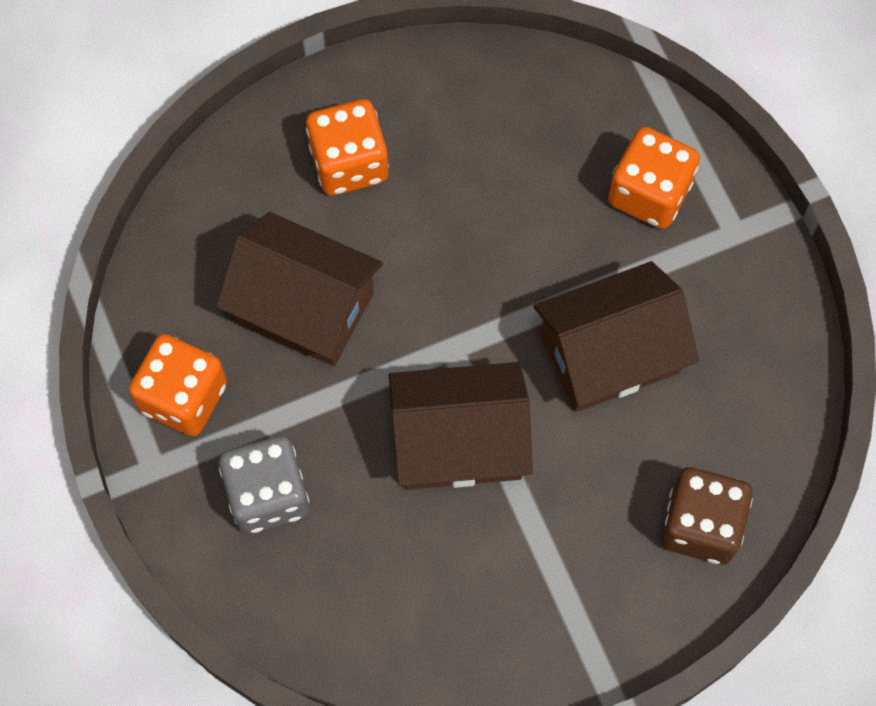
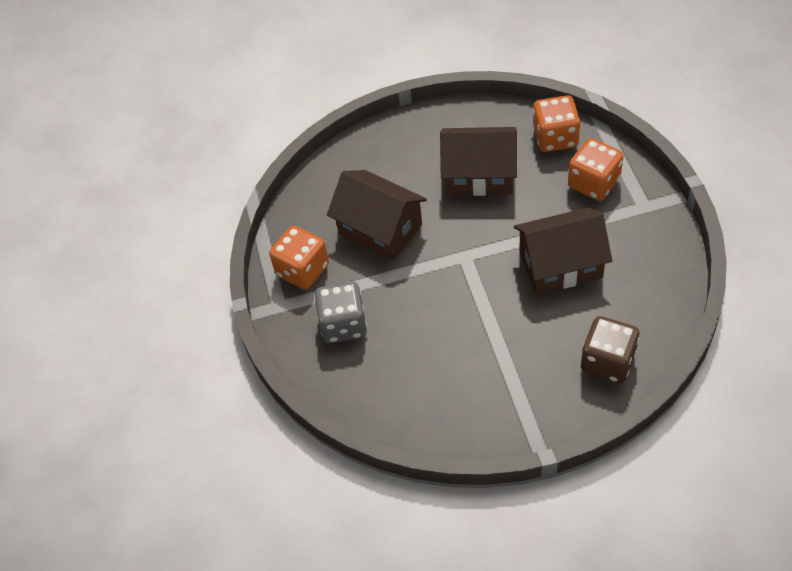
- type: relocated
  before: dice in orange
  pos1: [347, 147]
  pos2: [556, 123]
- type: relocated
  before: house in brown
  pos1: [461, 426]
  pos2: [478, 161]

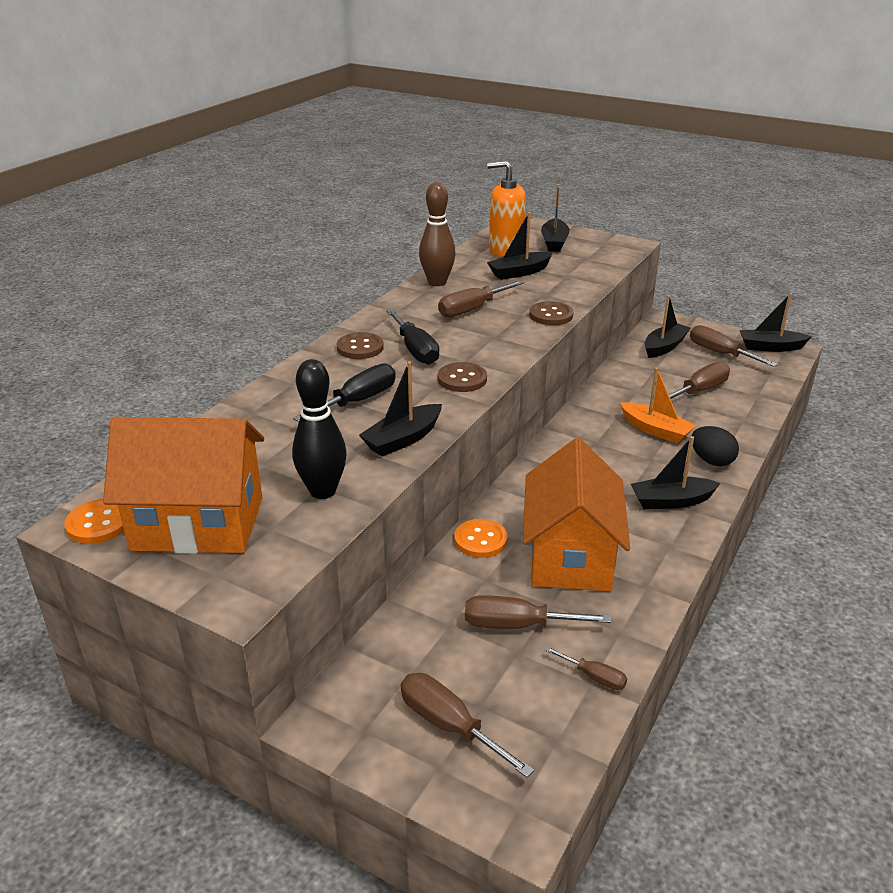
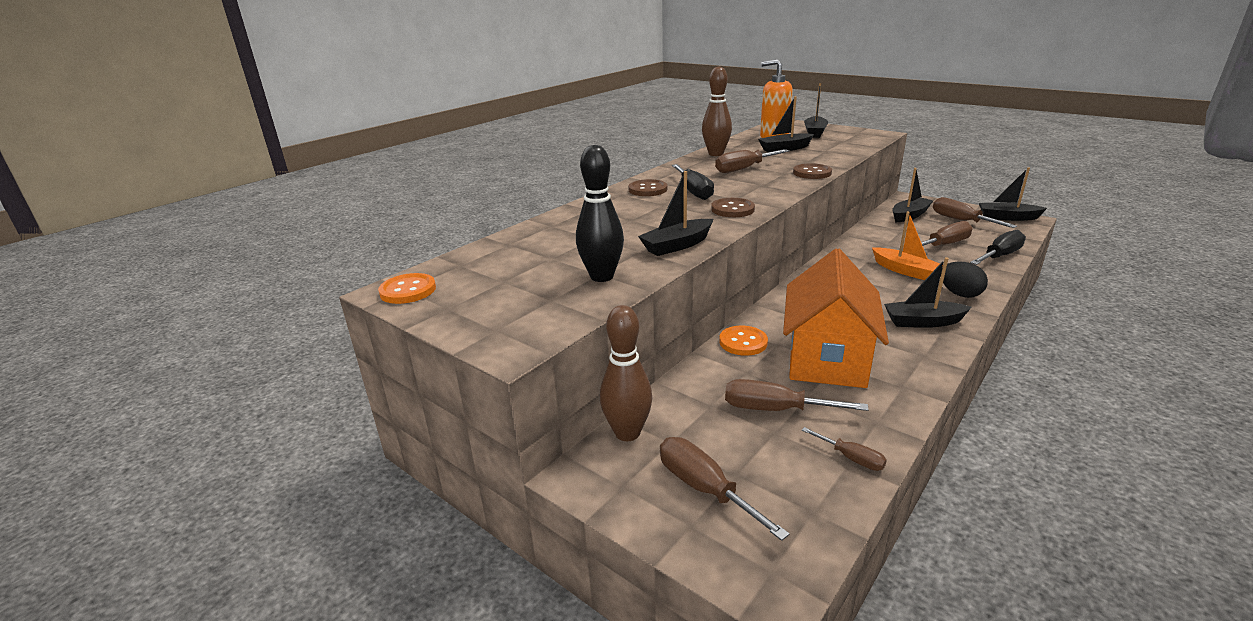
- type: missing
  before: house in orange
  pos1: [183, 485]
- type: relocated
  before: screwdriver in black
  pos1: [344, 393]
  pos2: [998, 247]
- type: appeared
  after: bowling pin in brown
  pos2: [626, 373]

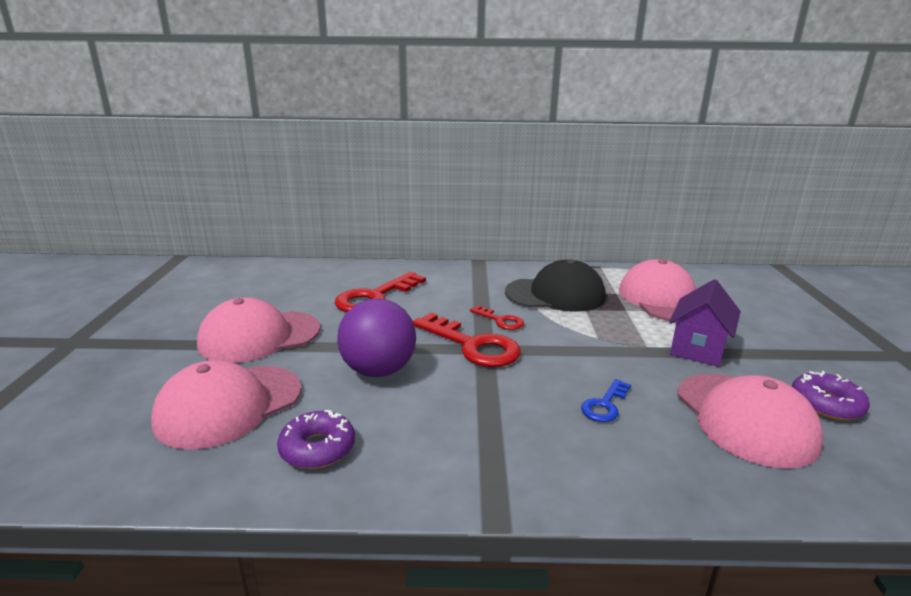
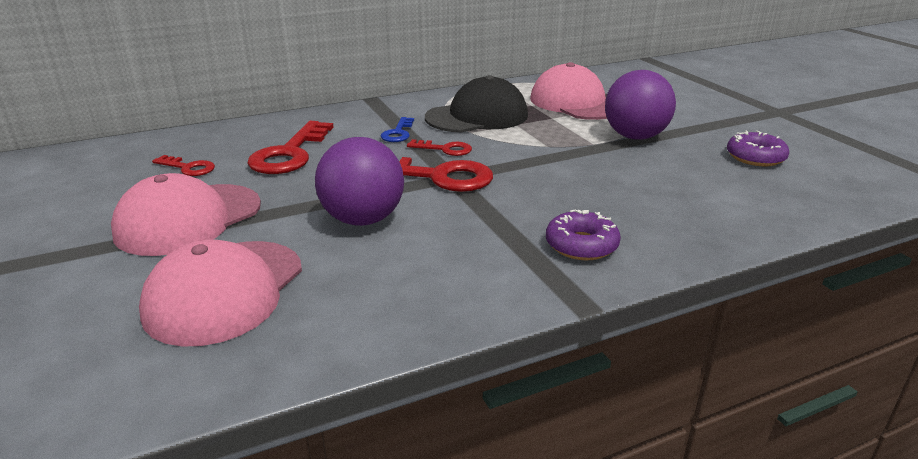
- type: relocated
  before: donut in purple
  pos1: [316, 439]
  pos2: [583, 235]
- type: relocated
  before: key in blue
  pos1: [606, 400]
  pos2: [397, 129]
- type: exchanged
  before: house in purple
  after: ball in purple
  pos1: [705, 323]
  pos2: [640, 105]
- type: missing
  before: cap in pink
  pos1: [750, 421]
- type: appeared
  after: key in red
  pos2: [183, 165]

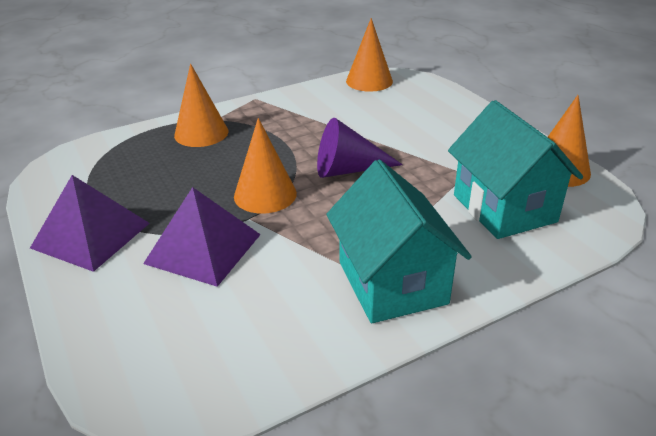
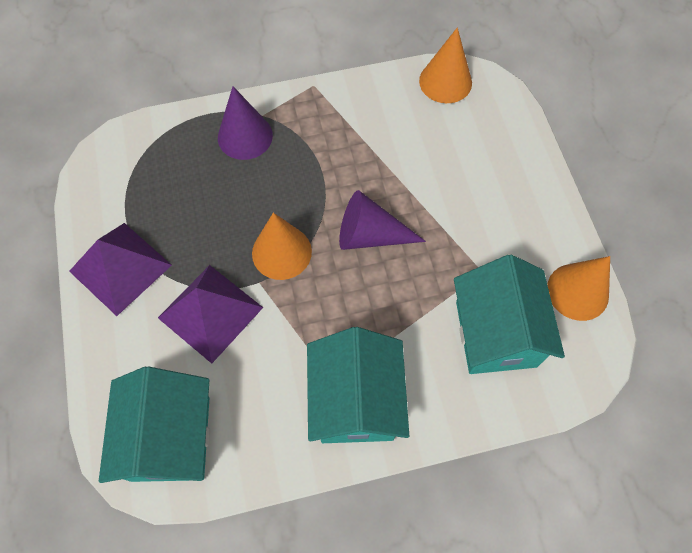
- type: colour
  before: cone in orange
  after: cone in purple
  pos1: [201, 105]
  pos2: [245, 123]
- type: appeared
  after: house in turquoise
  pos2: [154, 425]

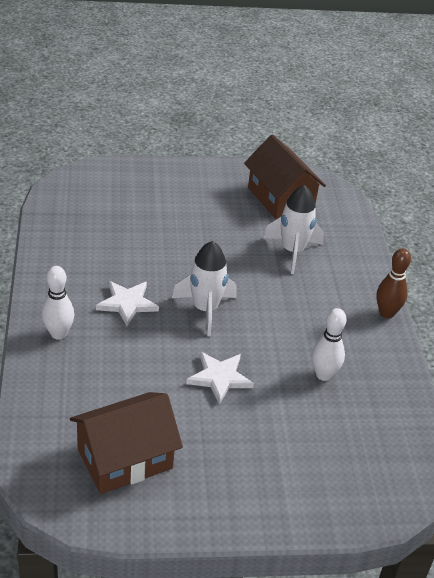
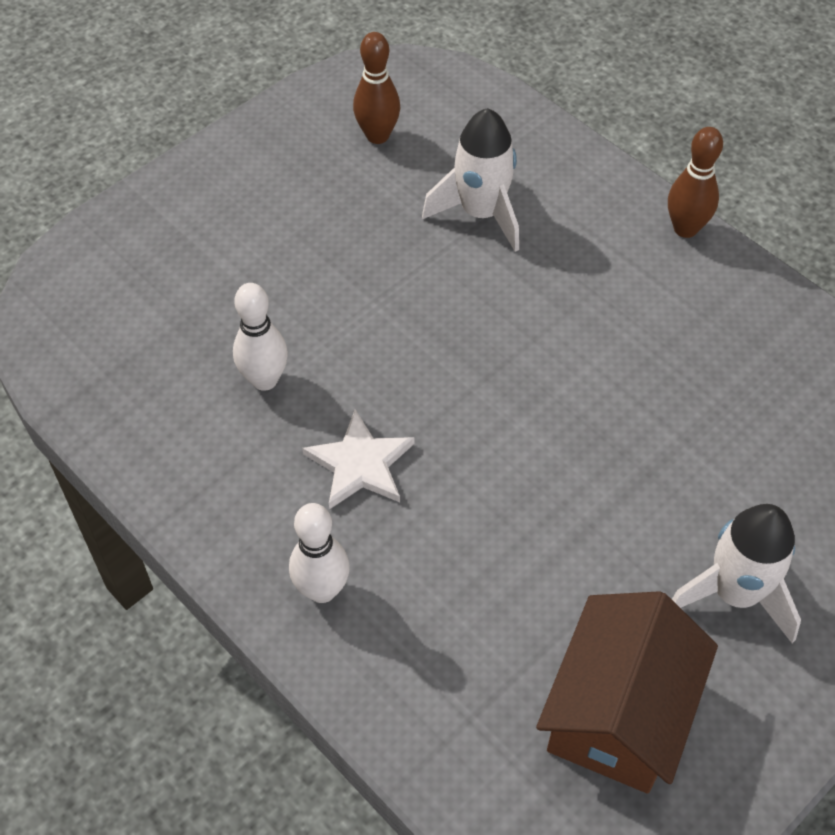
- type: relocated
  before: rocket in white
  pos1: [204, 288]
  pos2: [736, 573]
- type: missing
  before: star in white
  pos1: [220, 378]
- type: exchanged
  before: house in brown
  after: bowling pin in brown
  pos1: [285, 177]
  pos2: [376, 88]
- type: relocated
  before: bowling pin in white
  pos1: [329, 344]
  pos2: [260, 337]

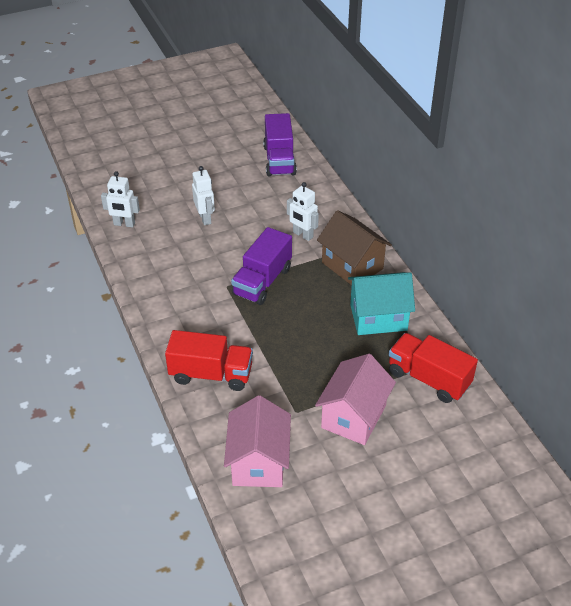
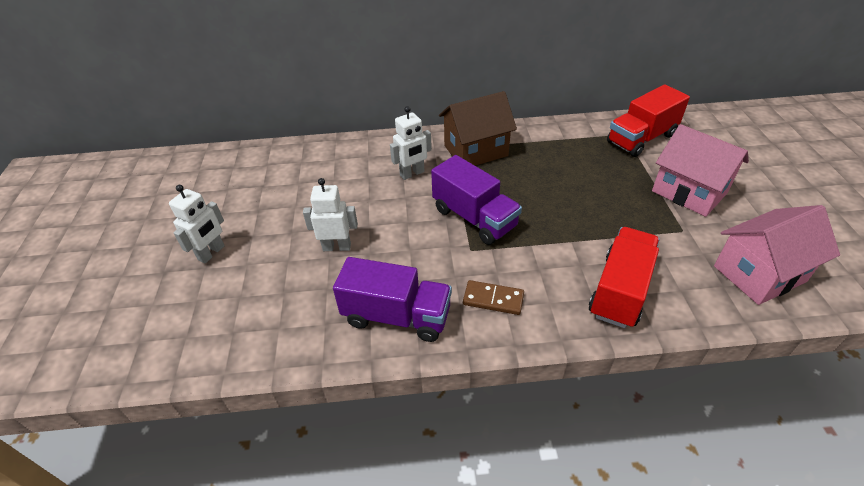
- type: relocated
  before: robot in white
  pos1: [120, 199]
  pos2: [197, 224]
- type: spun
  before: house in pink
  pos1: [257, 441]
  pos2: [777, 255]
  turn: -45
- type: relocated
  before: truck in purple
  pos1: [280, 145]
  pos2: [392, 299]
- type: missing
  before: house in turquoise
  pos1: [381, 303]
- type: appeared
  after: domino in brown
  pos2: [493, 297]

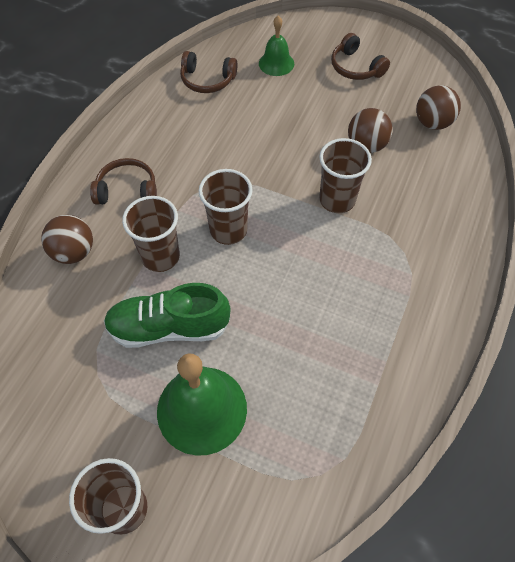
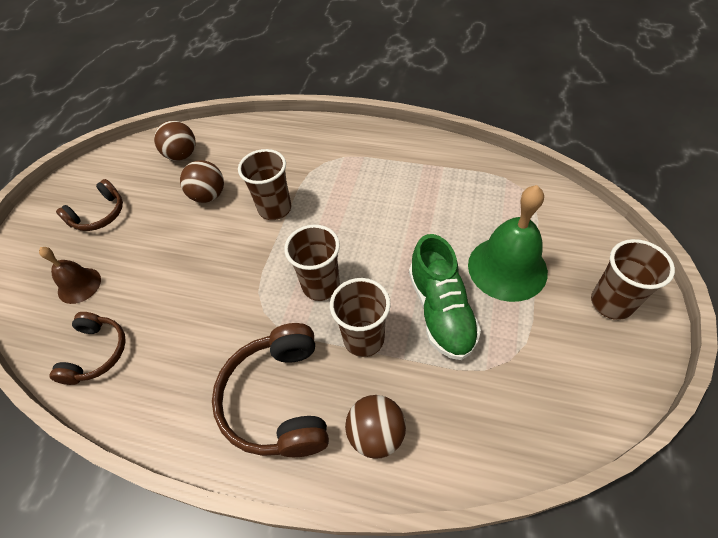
- type: size
  before: headphones in brown
  pos1: [123, 181]
  pos2: [270, 390]
  scale: 1.62
- type: colour
  before: bell in green
  after: bell in brown
  pos1: [276, 46]
  pos2: [70, 275]

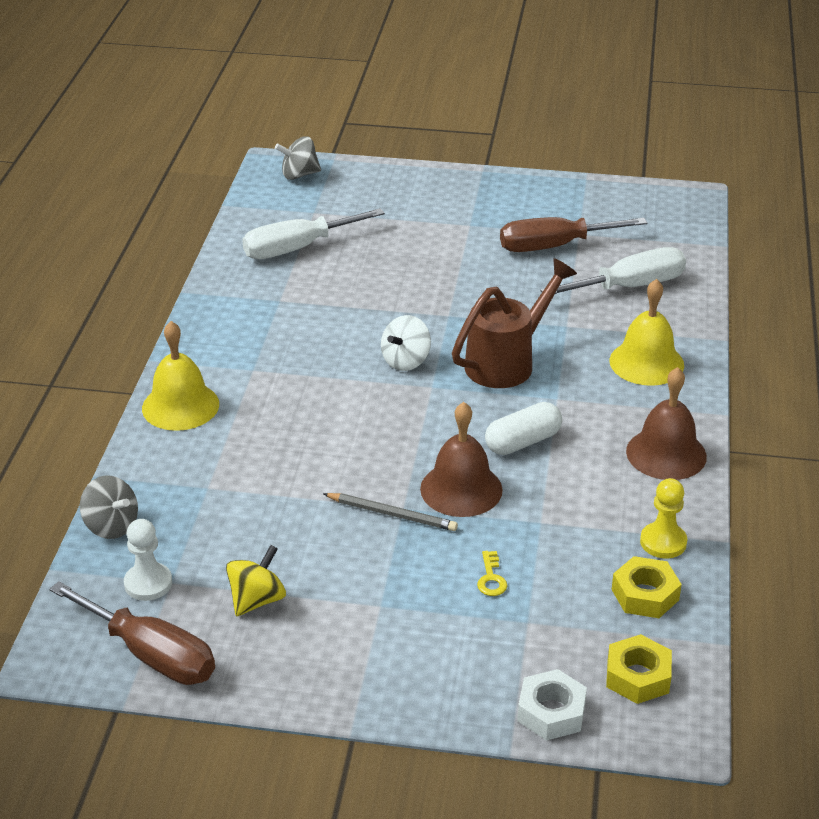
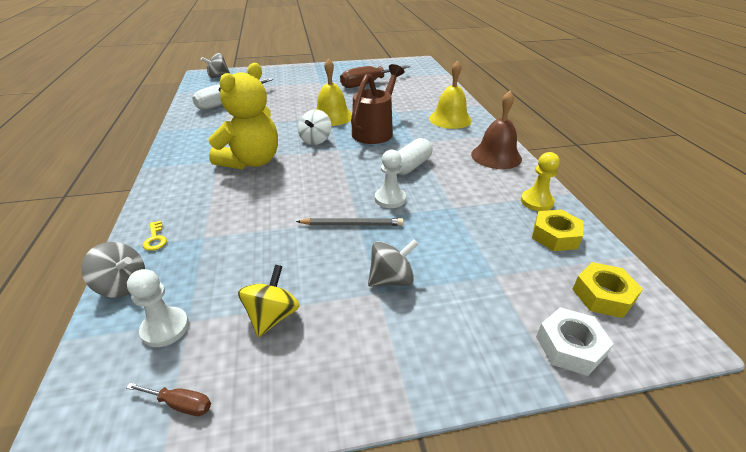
- type: size
  before: screwdriver in brown
  pos1: [132, 633]
  pos2: [168, 399]
  scale: 0.42
- type: relocated
  before: bell in yellow
  pos1: [180, 376]
  pos2: [334, 92]
- type: exchanged
  before: bell in brown
  after: pawn in white
  pos1: [461, 459]
  pos2: [390, 179]
- type: relocated
  before: key in yellow
  pos1: [492, 573]
  pos2: [155, 236]
- type: missing
  before: screwdriver in white
  pos1: [613, 270]
- type: appeared
  after: teddy bear in yellow
  pos2: [243, 116]
- type: appeared
  after: spinning top in grey
  pos2: [393, 263]

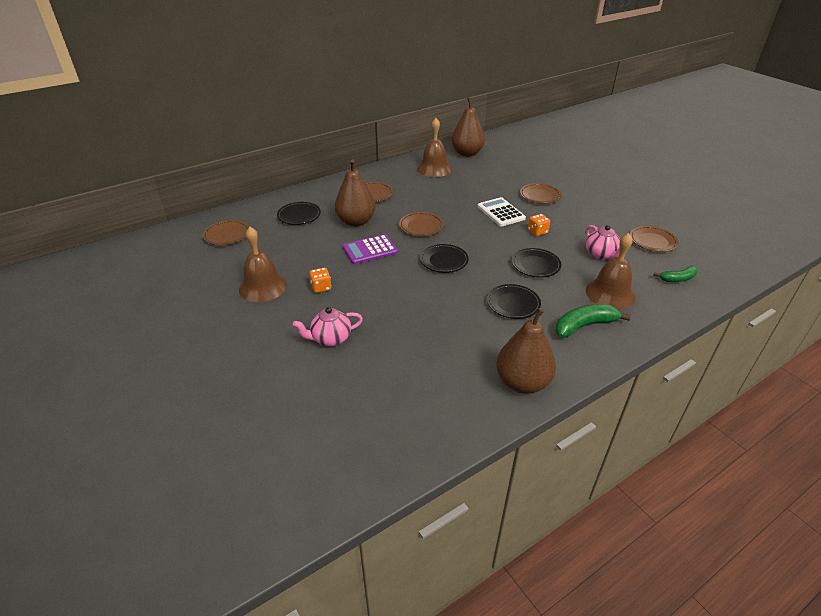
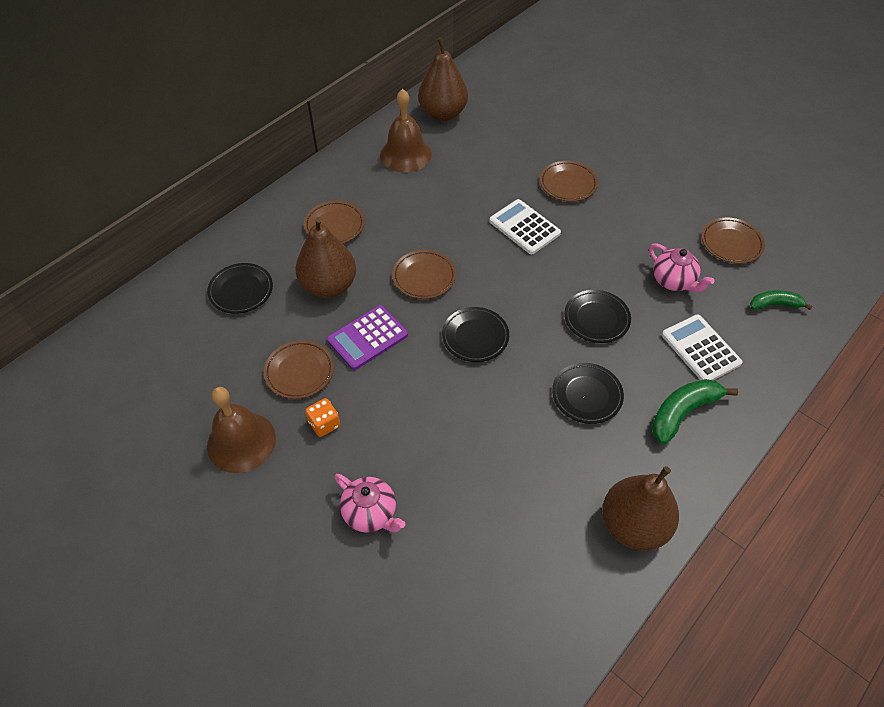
- type: relocated
  before: plate in brown
  pos1: [226, 232]
  pos2: [299, 369]
- type: spun
  before: teapot in pink
  pos1: [328, 326]
  pos2: [369, 503]
  turn: -105
- type: missing
  before: dice in orange
  pos1: [539, 225]
- type: exchanged
  before: bell in brown
  after: calculator in white
  pos1: [611, 271]
  pos2: [702, 347]
- type: spun
  before: banana in green
  pos1: [676, 274]
  pos2: [781, 300]
  turn: -150

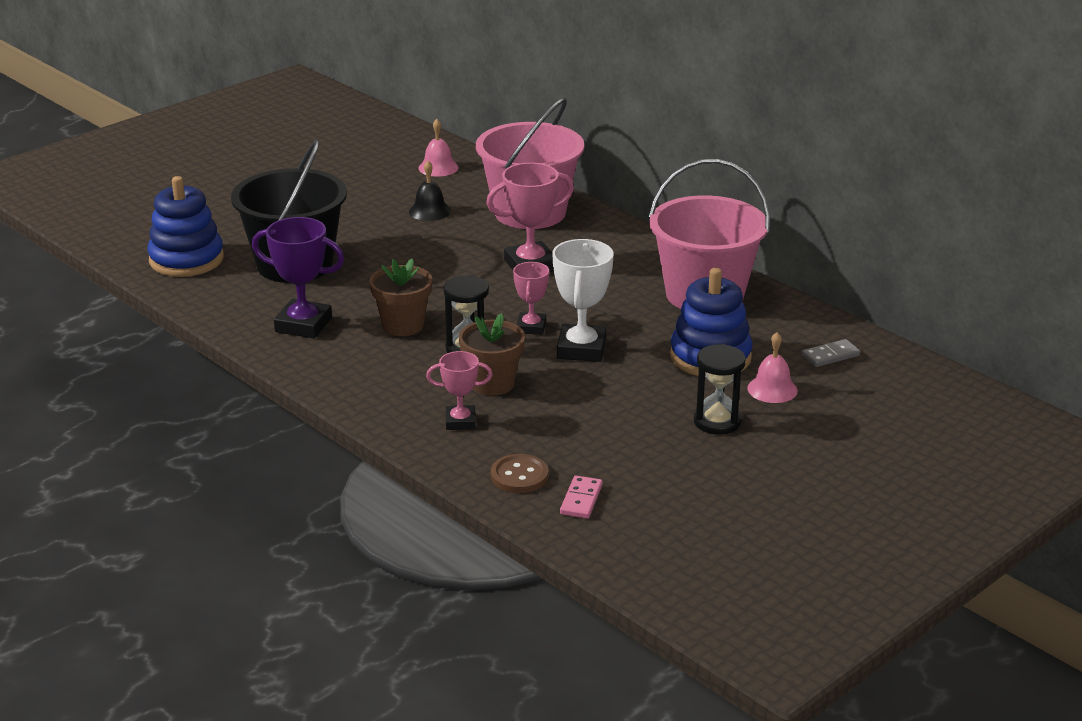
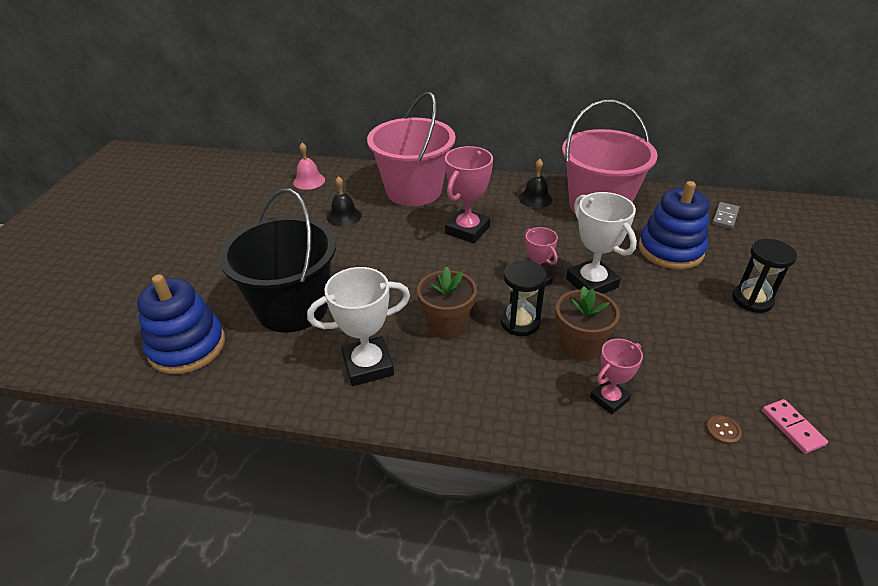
- type: colour
  before: trophy in purple
  after: trophy in white
  pos1: [298, 277]
  pos2: [358, 326]
- type: size
  before: button in brown
  pos1: [519, 473]
  pos2: [724, 430]
  scale: 0.58
- type: missing
  before: bell in pink
  pos1: [772, 367]
- type: appeared
  after: bell in black
  pos2: [536, 183]

